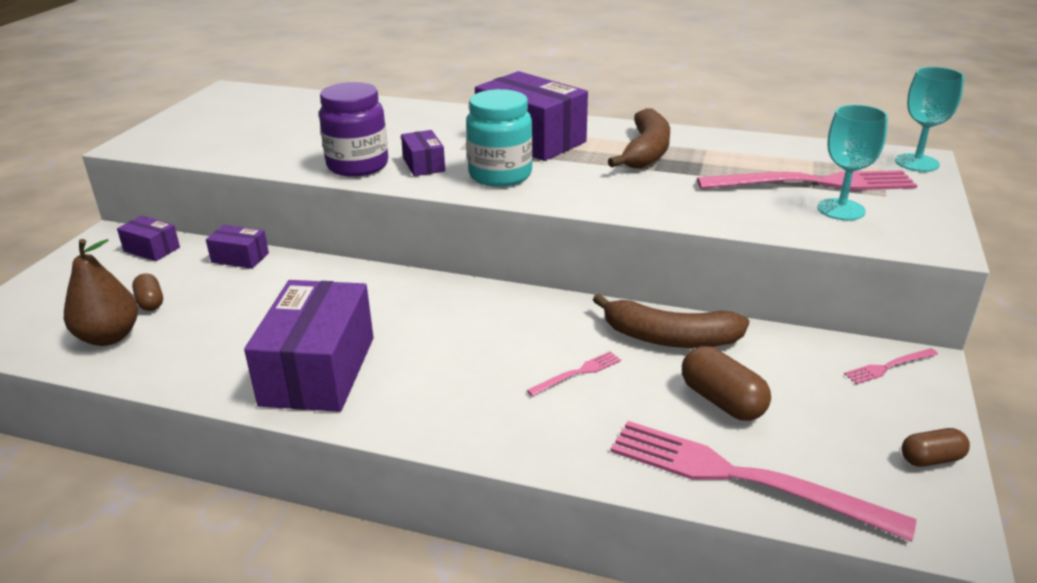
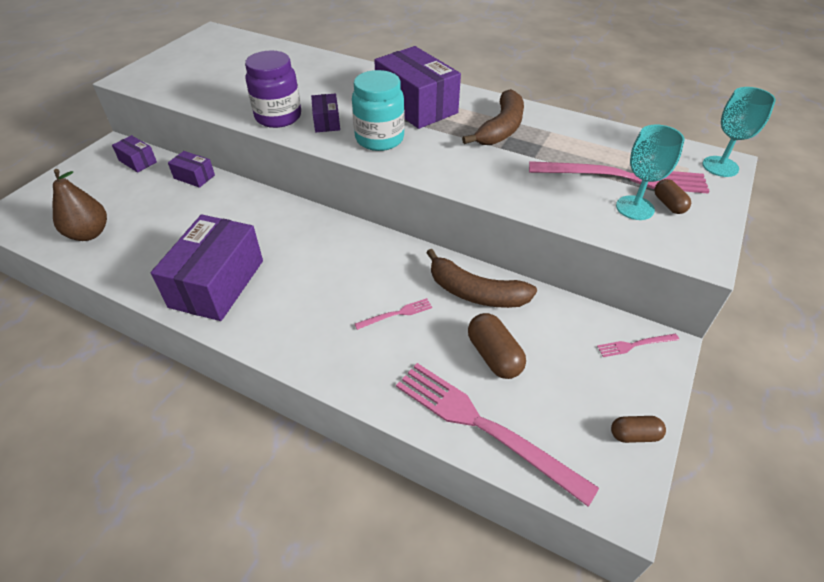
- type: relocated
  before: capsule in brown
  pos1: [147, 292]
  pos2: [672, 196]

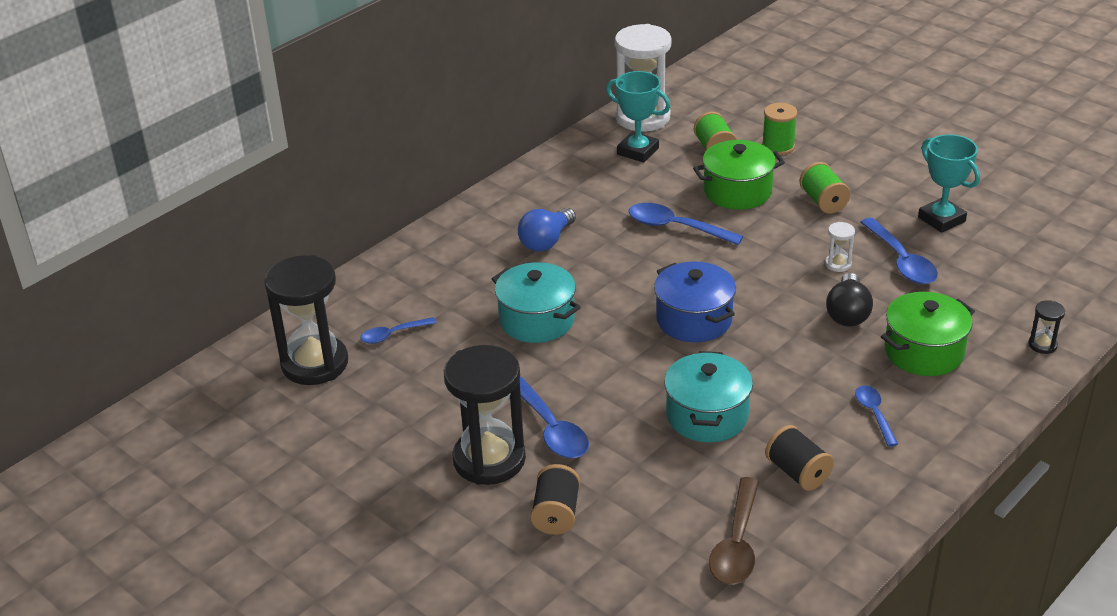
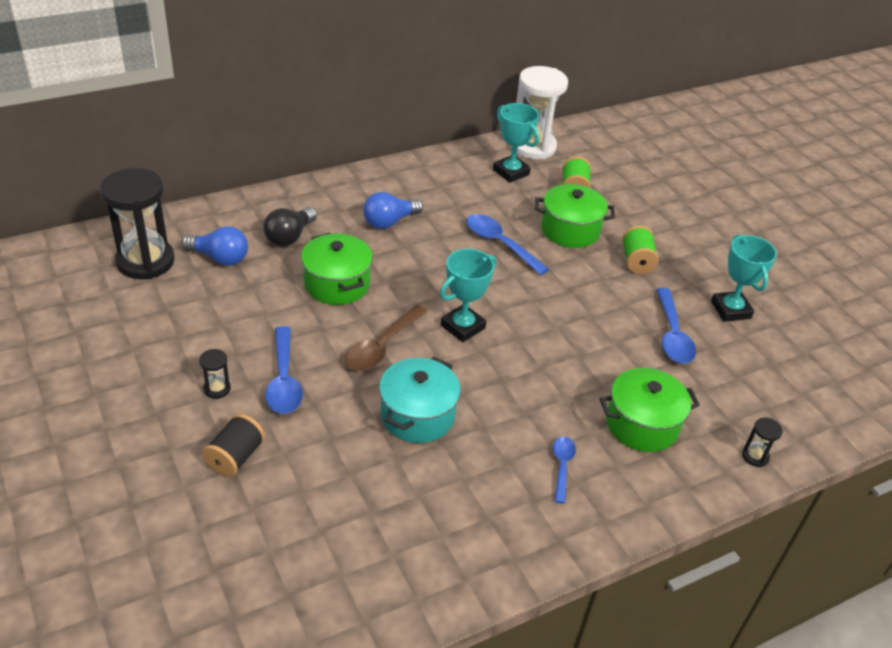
- type: exchanged
  before: spoon in blue
  after: light bulb in blue
  pos1: [398, 330]
  pos2: [214, 246]
- type: size
  before: hourglass in black
  pos1: [485, 415]
  pos2: [215, 374]
  scale: 0.41
- type: colour
  before: pot in turquoise
  after: pot in green
  pos1: [536, 302]
  pos2: [337, 269]
- type: exchanged
  before: pot in blue
  after: trophy in turquoise
  pos1: [695, 301]
  pos2: [468, 295]
- type: relocated
  before: spoon in brown
  pos1: [734, 531]
  pos2: [386, 338]
- type: missing
  before: spool in green
  pos1: [779, 129]
- type: missing
  before: spool in black
  pos1: [799, 458]
- type: missing
  before: hourglass in white
  pos1: [840, 247]
- type: relocated
  before: light bulb in black
  pos1: [849, 300]
  pos2: [290, 226]

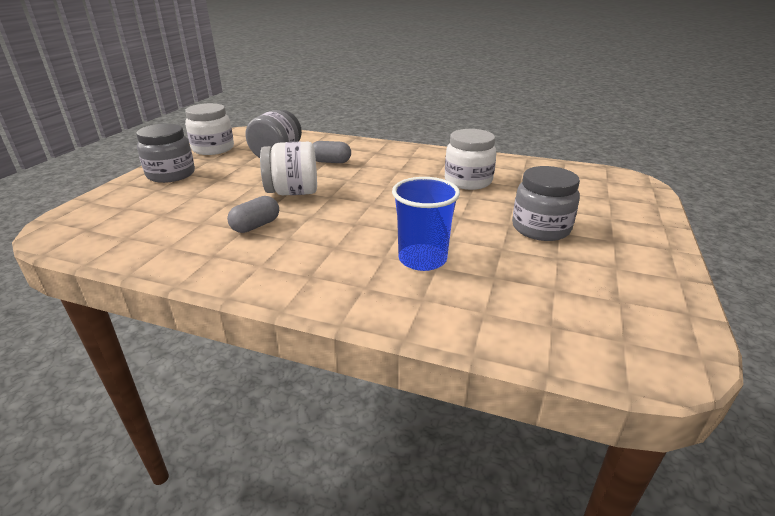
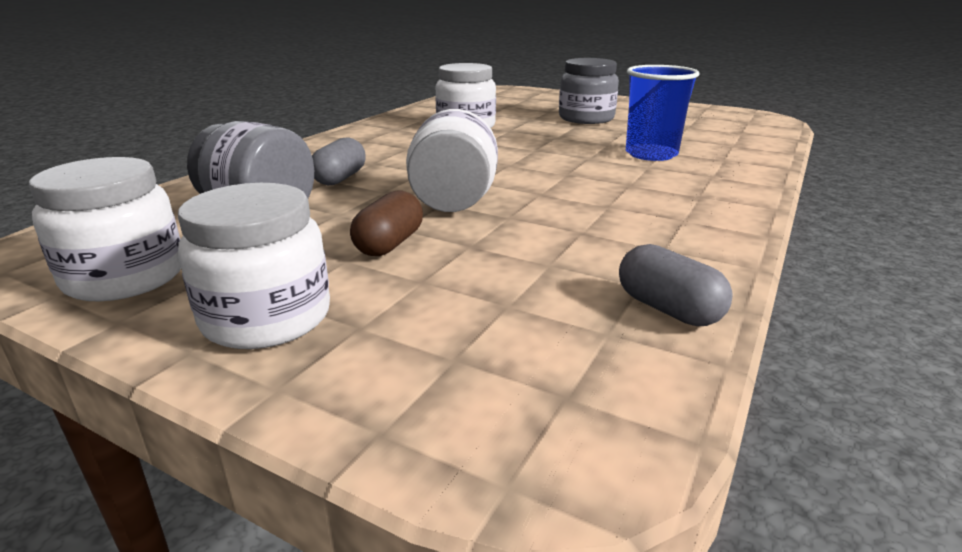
- type: colour
  before: jar in grey
  after: jar in white
  pos1: [165, 153]
  pos2: [254, 266]
- type: relocated
  before: capsule in grey
  pos1: [253, 214]
  pos2: [676, 285]
- type: appeared
  after: capsule in brown
  pos2: [386, 223]

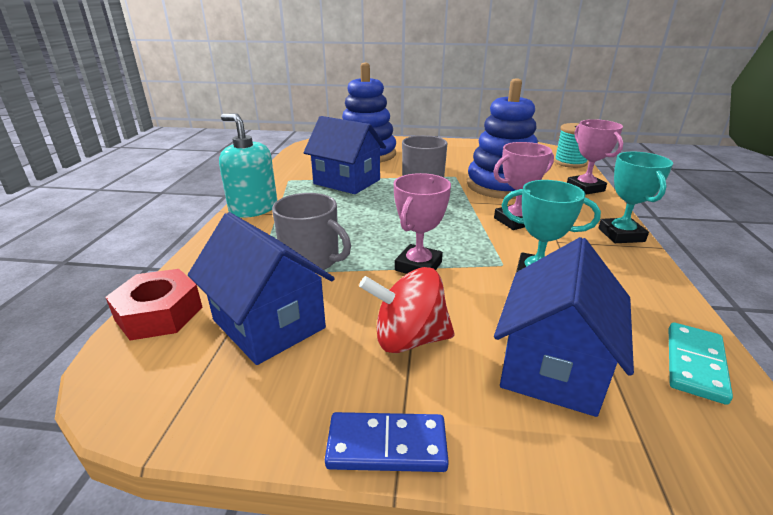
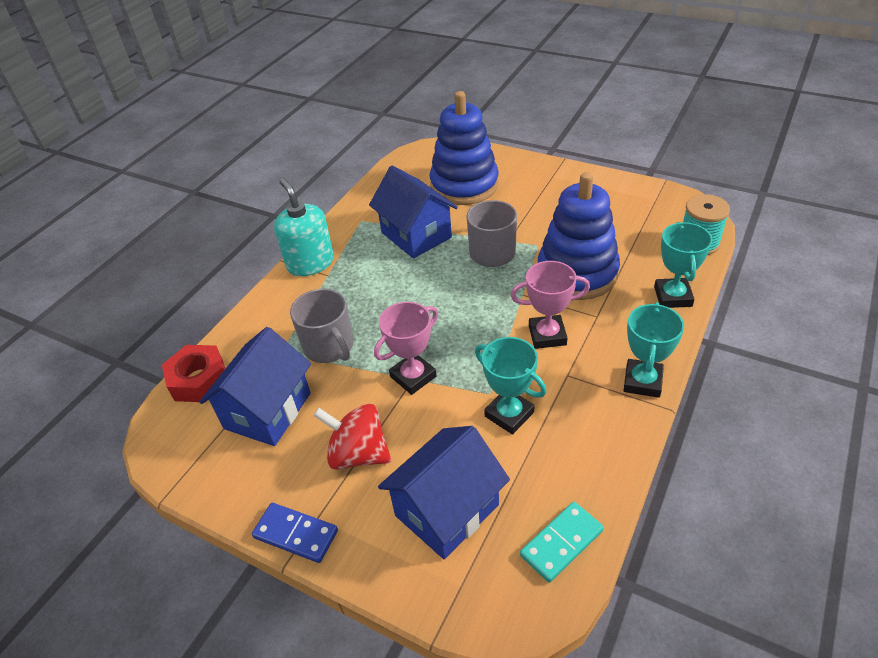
- type: spun
  before: house in blue
  pos1: [261, 288]
  pos2: [255, 386]
  turn: 45
- type: colour
  before: trophy in pink
  after: trophy in turquoise
  pos1: [595, 156]
  pos2: [683, 265]

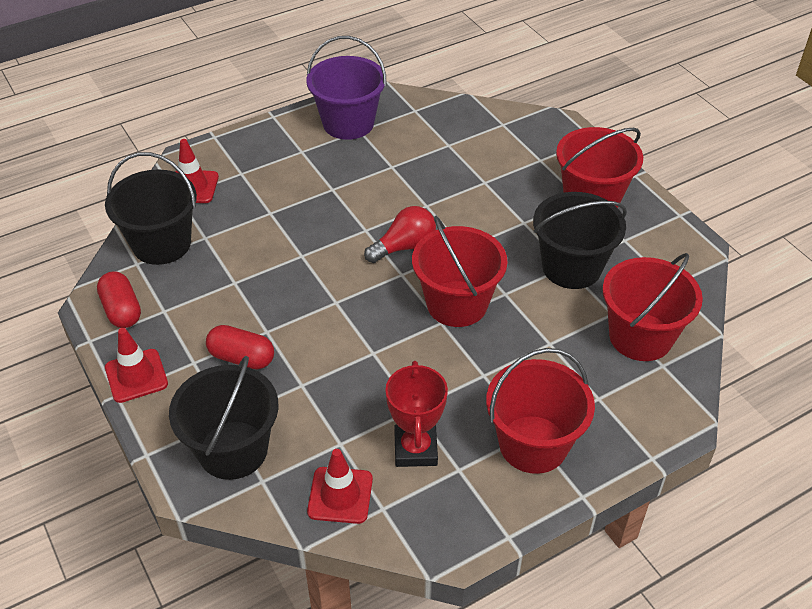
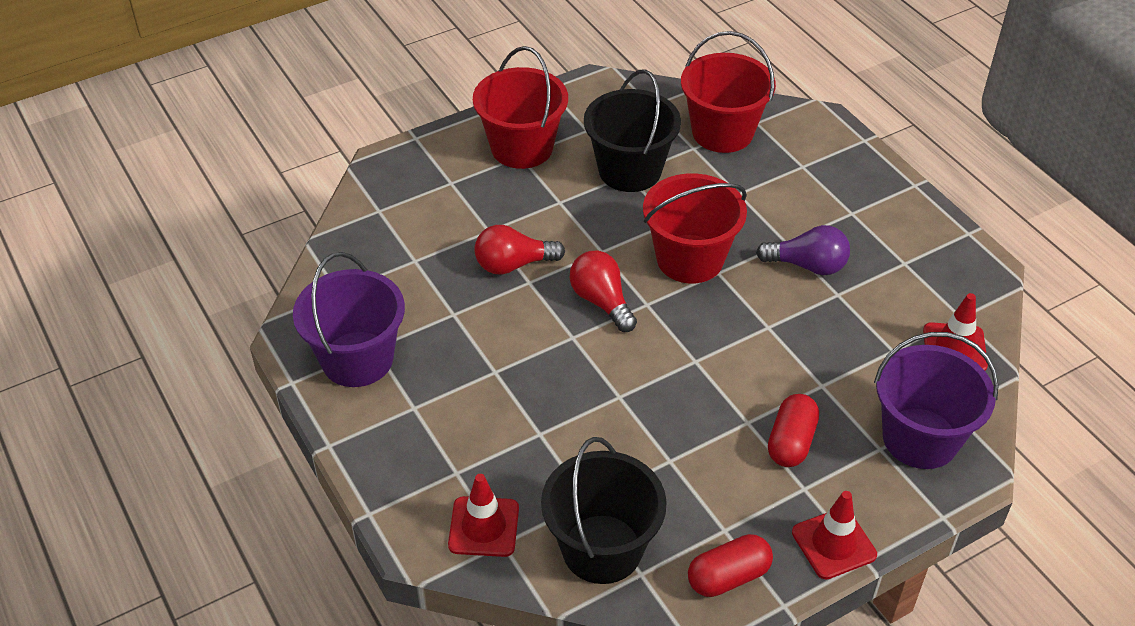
- type: colour
  before: bucket in black
  after: bucket in purple
  pos1: [224, 418]
  pos2: [936, 400]
- type: missing
  before: trophy in red
  pos1: [416, 414]
- type: missing
  before: bucket in red
  pos1: [540, 411]
- type: appeared
  after: light bulb in red
  pos2: [519, 250]
- type: appeared
  after: light bulb in purple
  pos2: [803, 250]

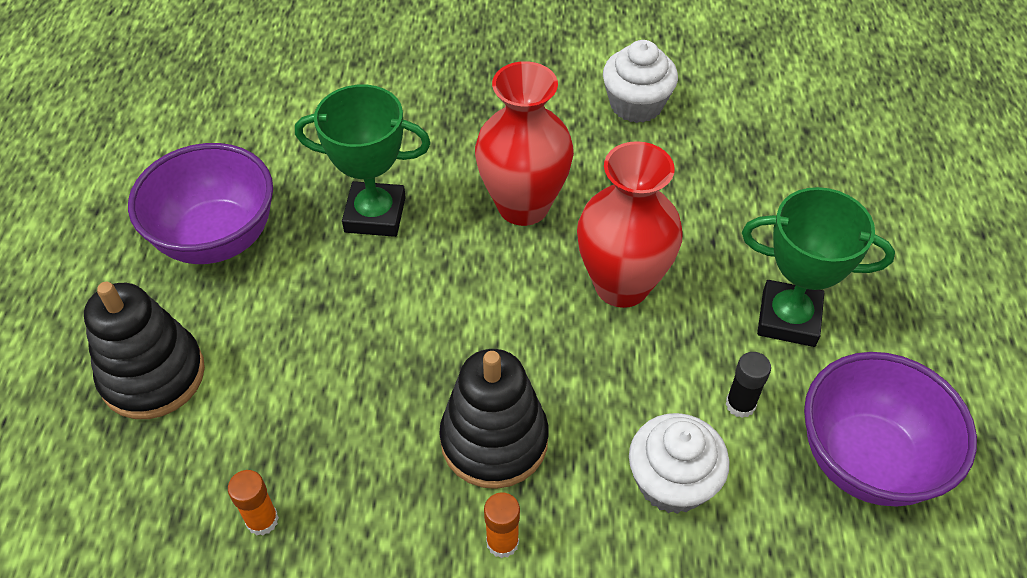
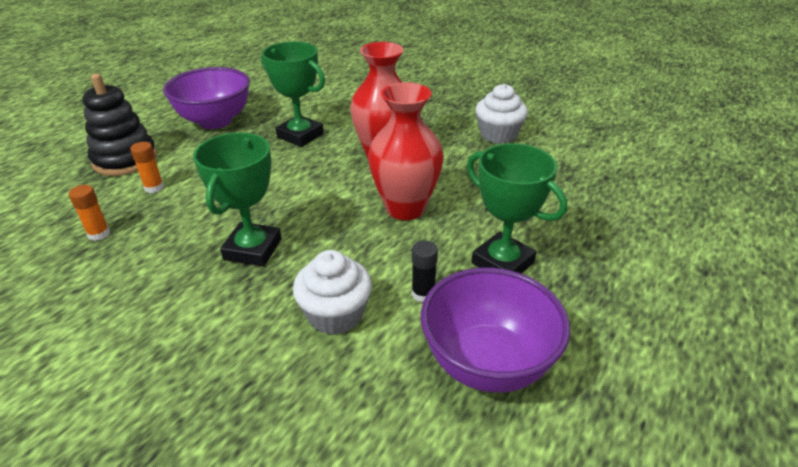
- type: exchanged
  before: stacking toy in black
  after: trophy in green
  pos1: [494, 419]
  pos2: [237, 200]
- type: relocated
  before: glue stick in orange
  pos1: [502, 525]
  pos2: [147, 167]

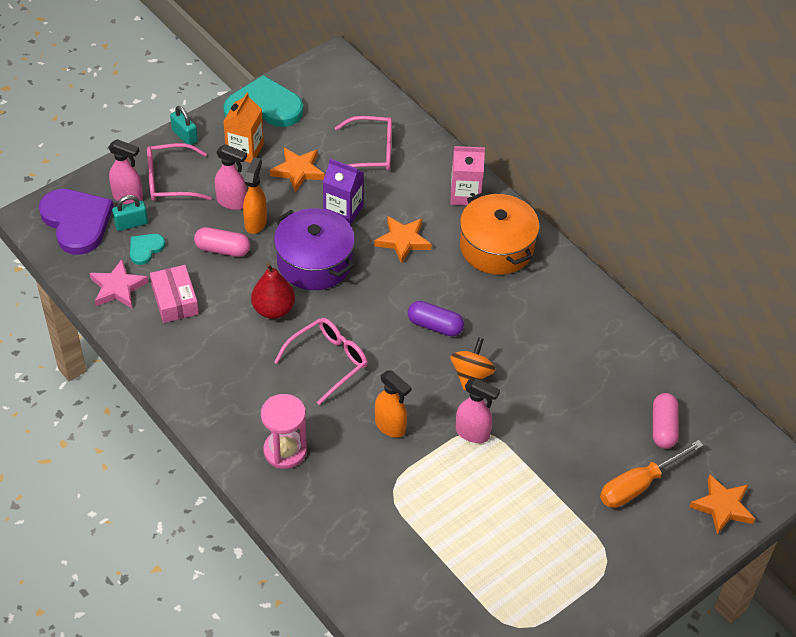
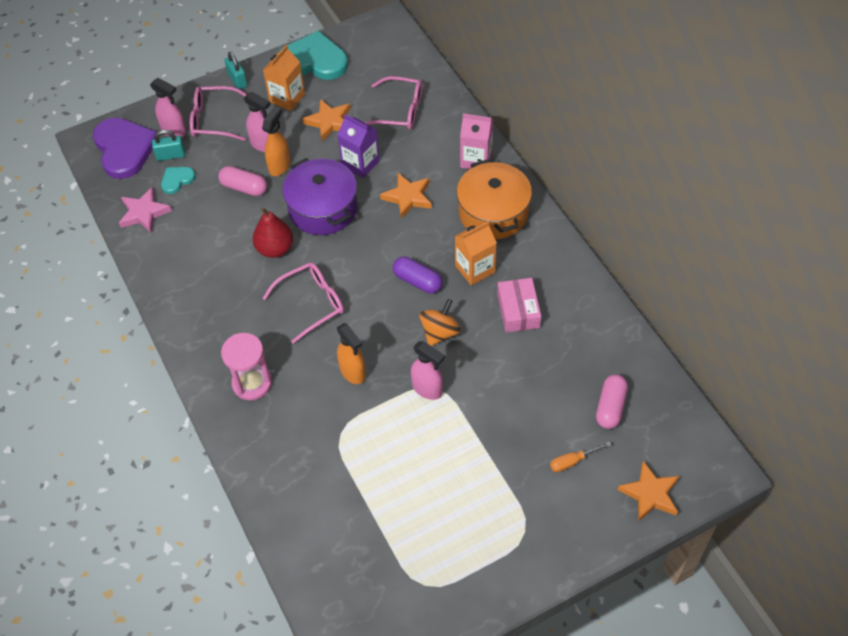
- type: relocated
  before: box in pink
  pos1: [174, 294]
  pos2: [519, 305]
- type: size
  before: screwdriver in orange
  pos1: [651, 474]
  pos2: [581, 456]
  scale: 0.55
- type: appeared
  after: carton in orange
  pos2: [476, 253]

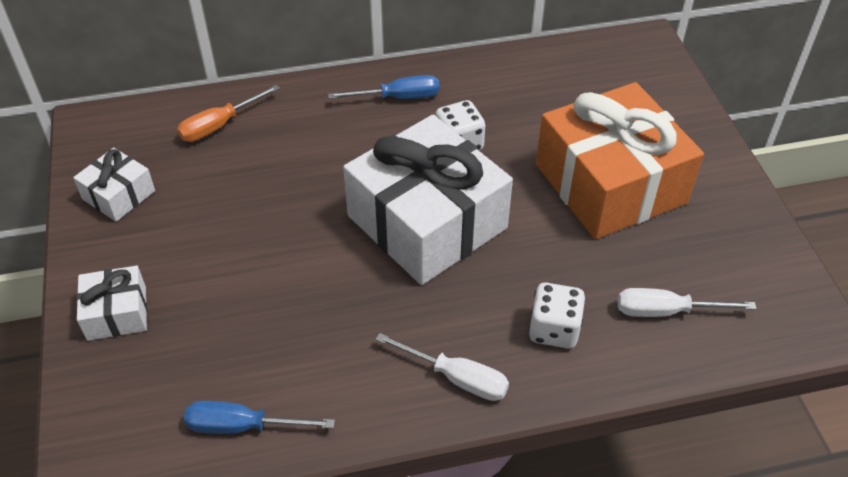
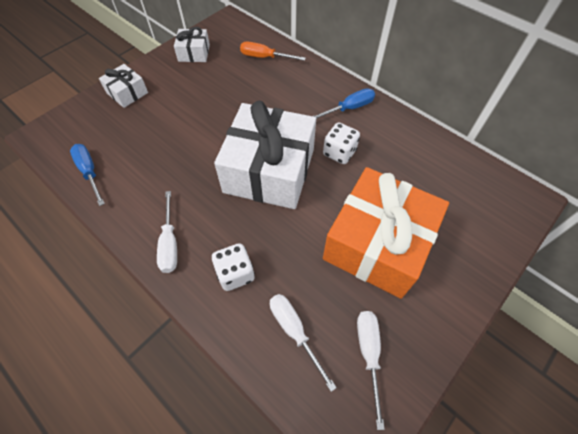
- type: spun
  before: screwdriver in blue
  pos1: [383, 87]
  pos2: [344, 103]
  turn: -75
- type: appeared
  after: screwdriver in white
  pos2: [371, 370]

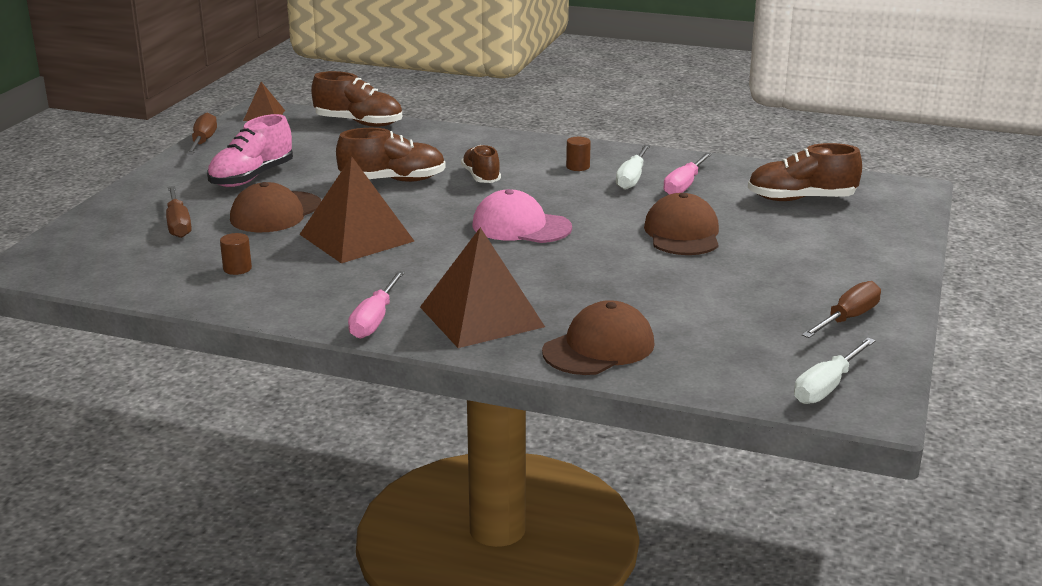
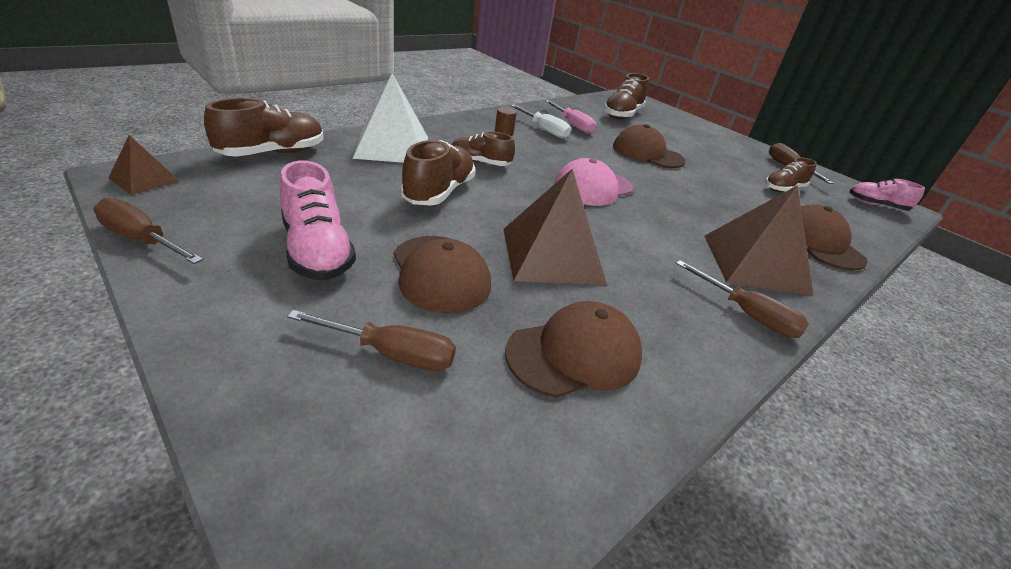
- type: exchanged
  before: cylinder in brown
  after: cap in brown
  pos1: [236, 254]
  pos2: [573, 349]
- type: colour
  before: screwdriver in pink
  after: screwdriver in brown
  pos1: [376, 305]
  pos2: [742, 299]
- type: exchanged
  before: screwdriver in white
  after: shoe in pink
  pos1: [835, 371]
  pos2: [887, 195]
- type: appeared
  after: pyramid in white
  pos2: [390, 118]
- type: appeared
  after: shoe in brown
  pos2: [791, 175]

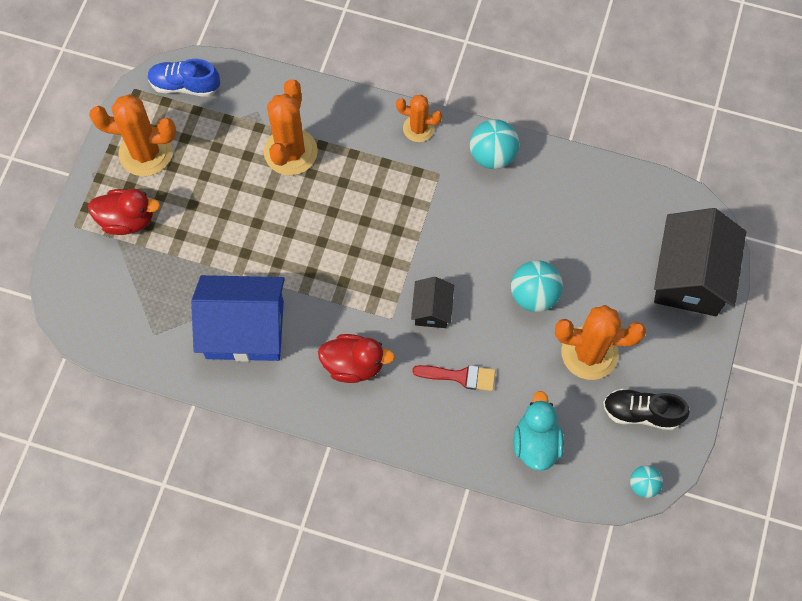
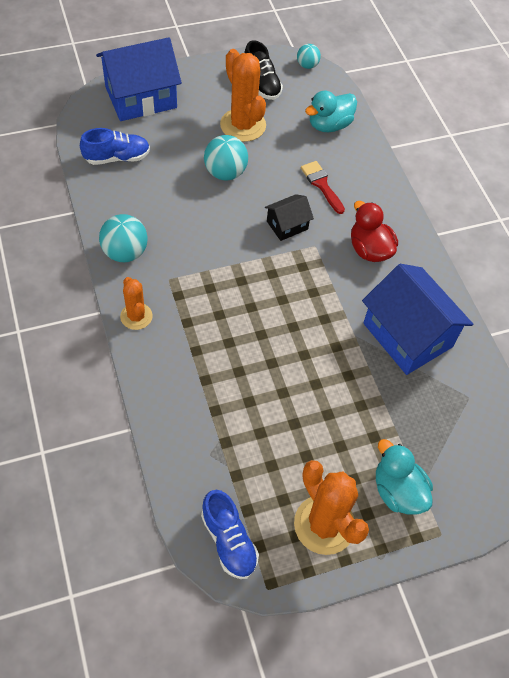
- type: colour
  before: duck in red
  after: duck in turquoise
  pos1: [124, 212]
  pos2: [404, 477]
- type: missing
  before: cactus in orange
  pos1: [291, 127]
- type: colour
  before: house in black
  after: house in blue
  pos1: [700, 262]
  pos2: [139, 79]
- type: appeared
  after: shoe in blue
  pos2: [115, 146]

